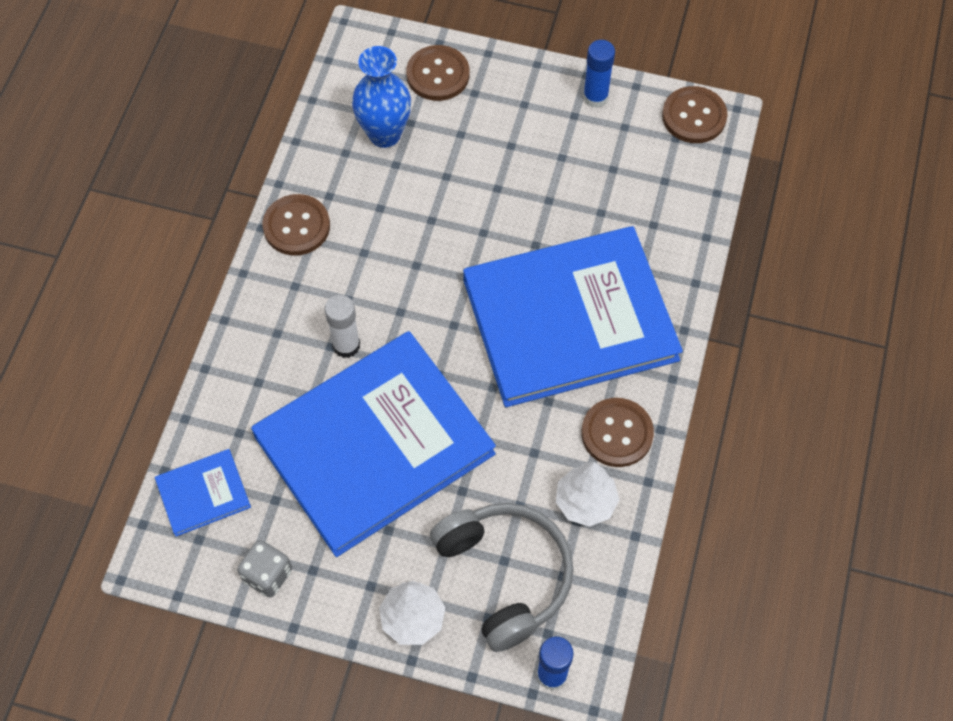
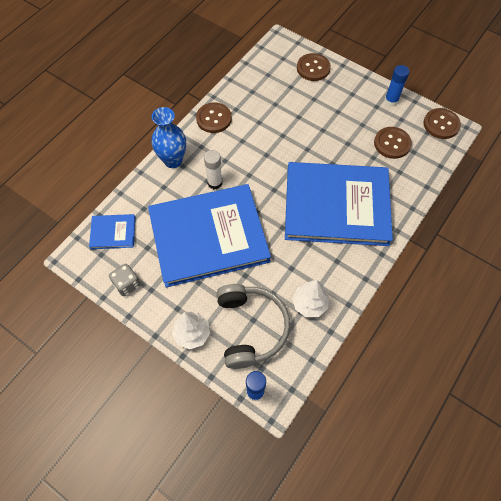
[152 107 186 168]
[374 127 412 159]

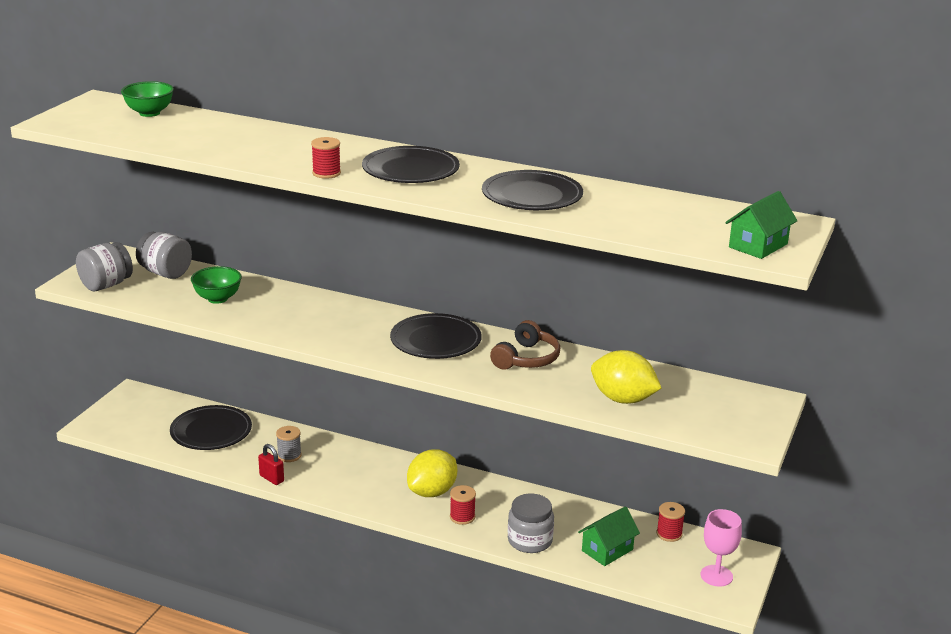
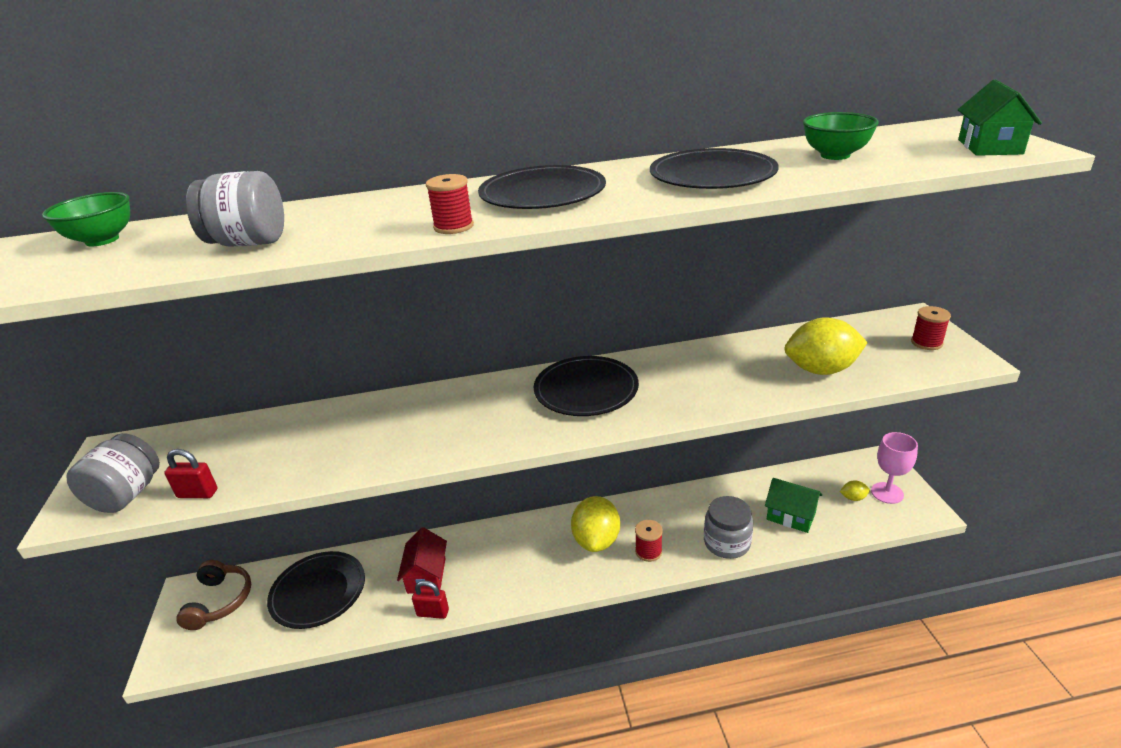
[164 449 218 498]
[176 560 251 630]
[186 171 284 247]
[397 527 447 594]
[765 478 822 533]
[803 112 879 160]
[840 480 870 501]
[911 306 951 350]

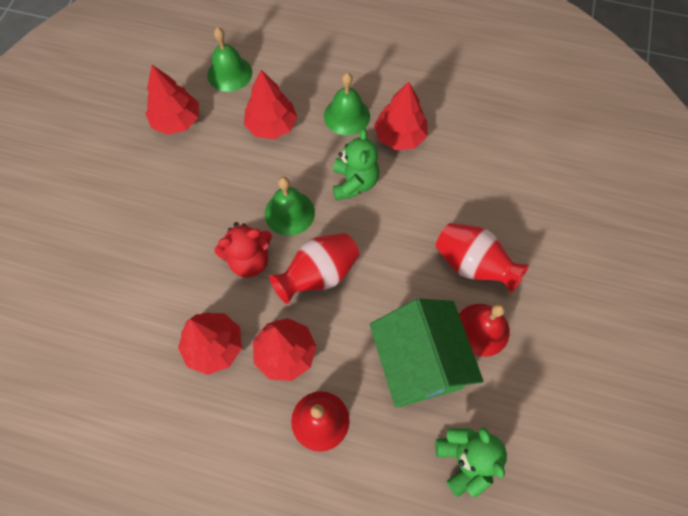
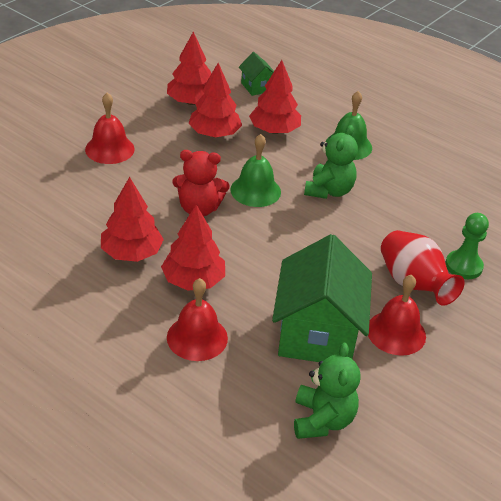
[85 92 135 164]
[188 63 242 138]
[239 52 274 96]
[445 213 489 279]
[269 233 359 304] (first image)

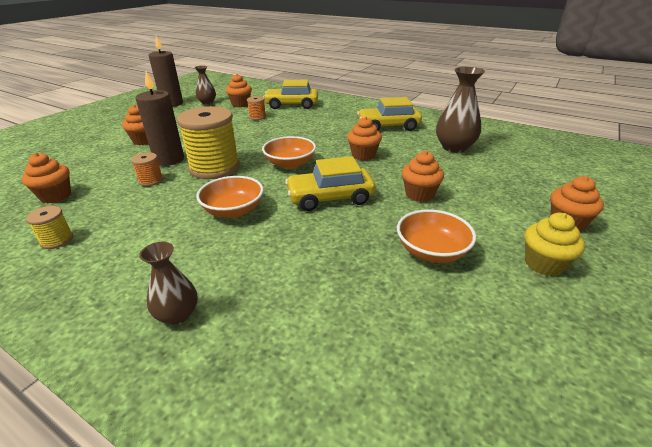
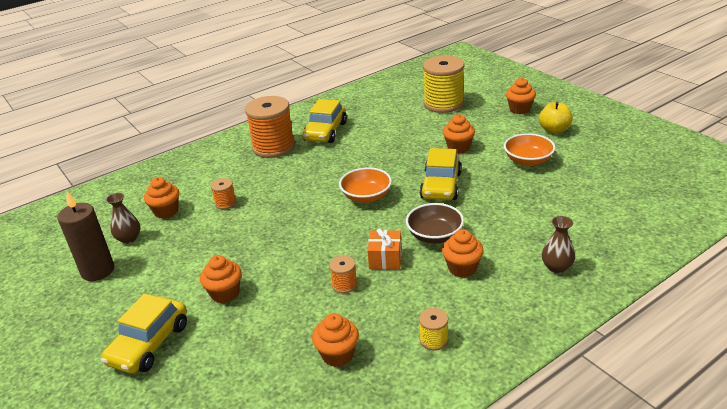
[101 293 187 374]
[245 96 295 158]
[367 229 402 270]
[406 203 464 243]
[423 55 465 113]
[442 229 484 278]
[539 102 573 134]
[136 71 184 166] (first image)
[436 67 485 153] (first image)

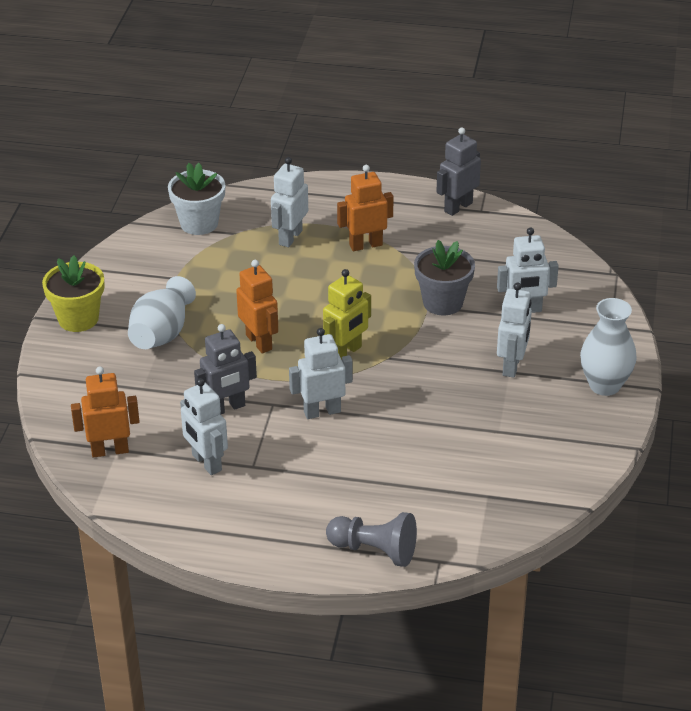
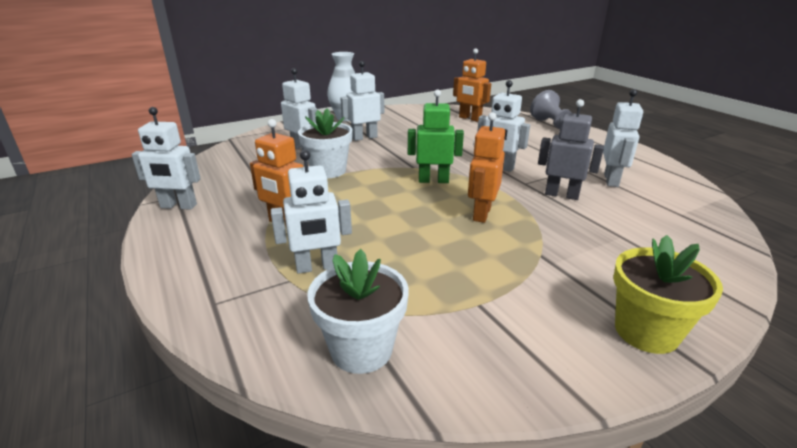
[132 107 201 210]
[298 109 353 178]
[408 89 464 183]
[453 49 491 122]
[128 276 196 349] (first image)

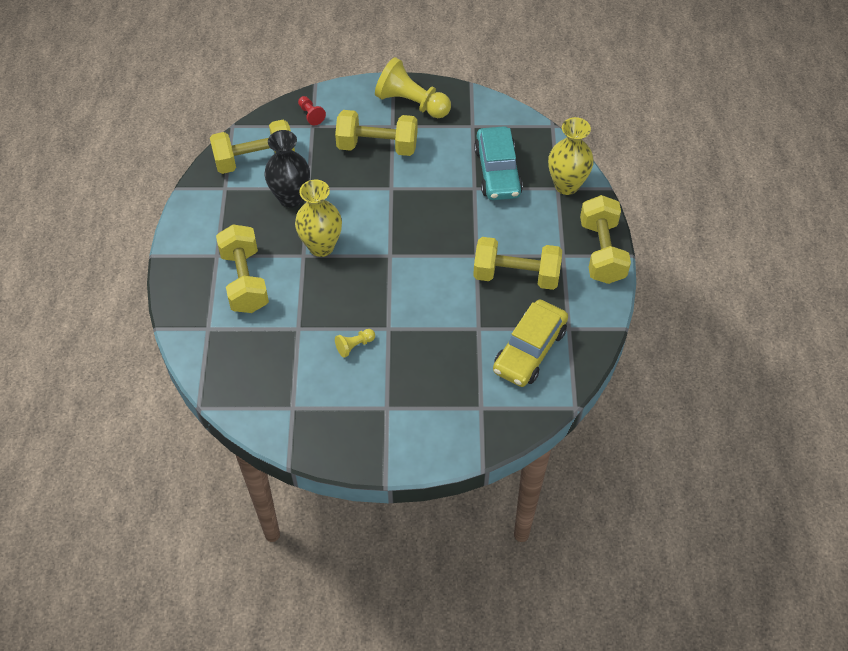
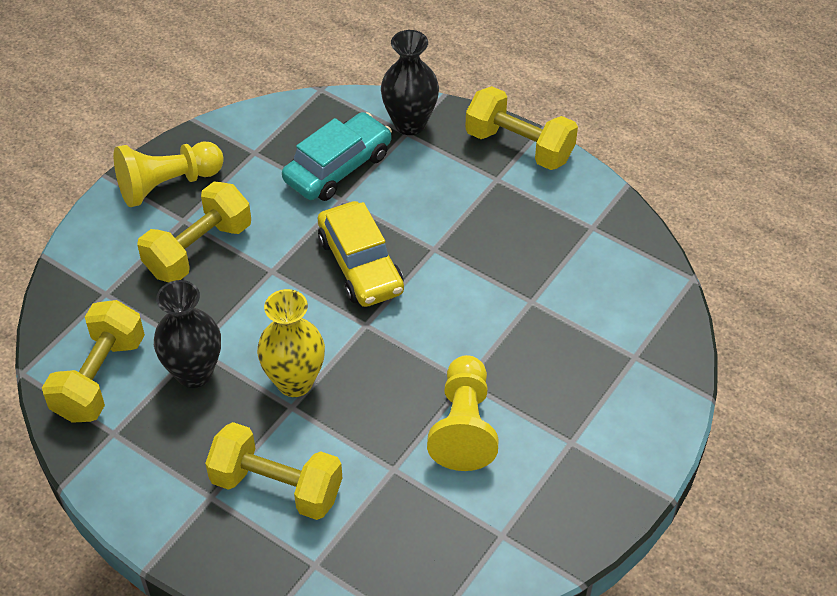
[282 112 392 201]
[318 201 404 307]
[381 30 439 135]
[427 355 499 471]
[298 96 326 125] (first image)
[473 237 562 290] (first image)

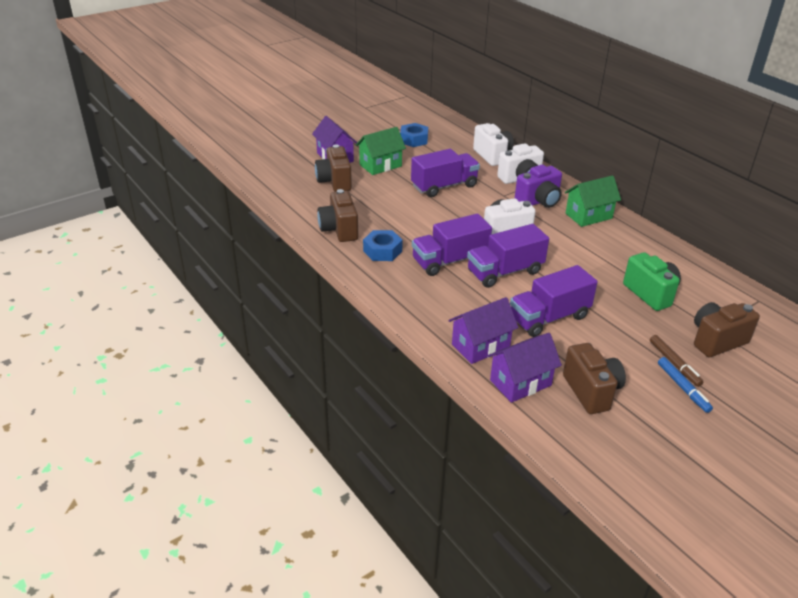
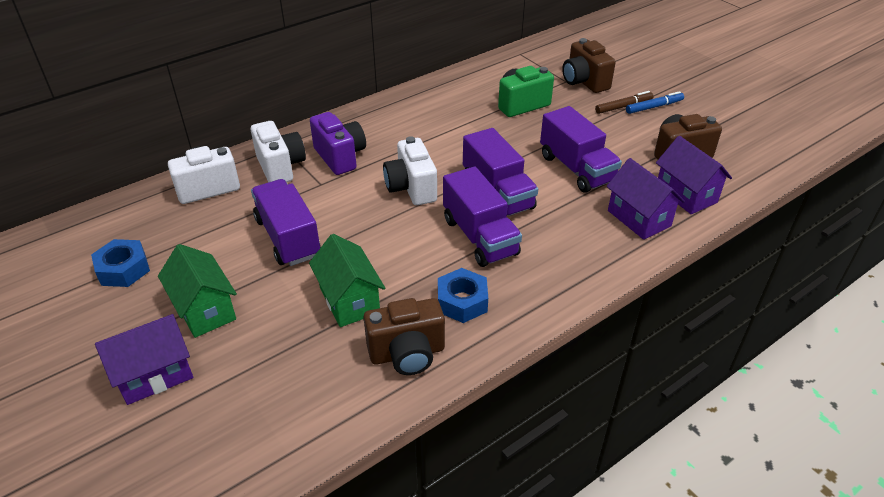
[309 234 385 327]
[315 144 352 192] (first image)

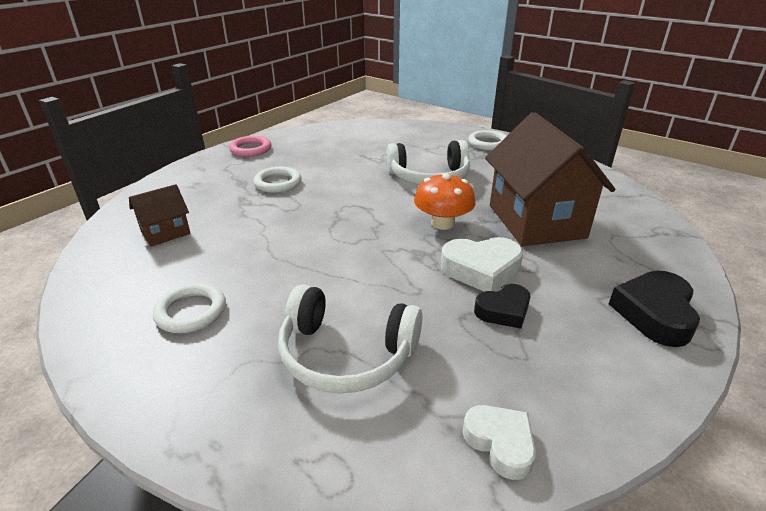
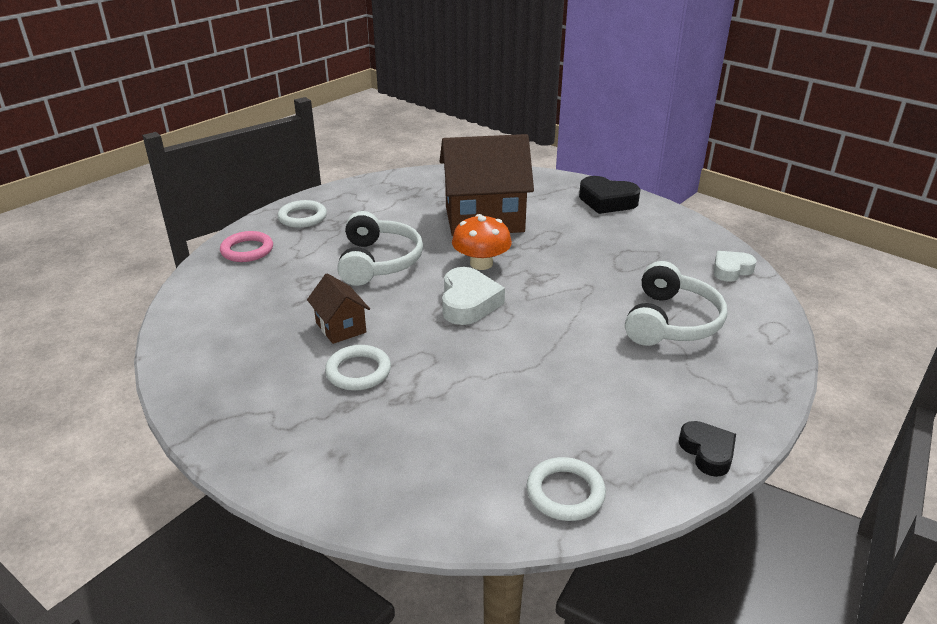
[220 231 273 262]
[307 273 370 344]
[442 267 505 325]
[526 457 606 521]
[679 421 736 477]

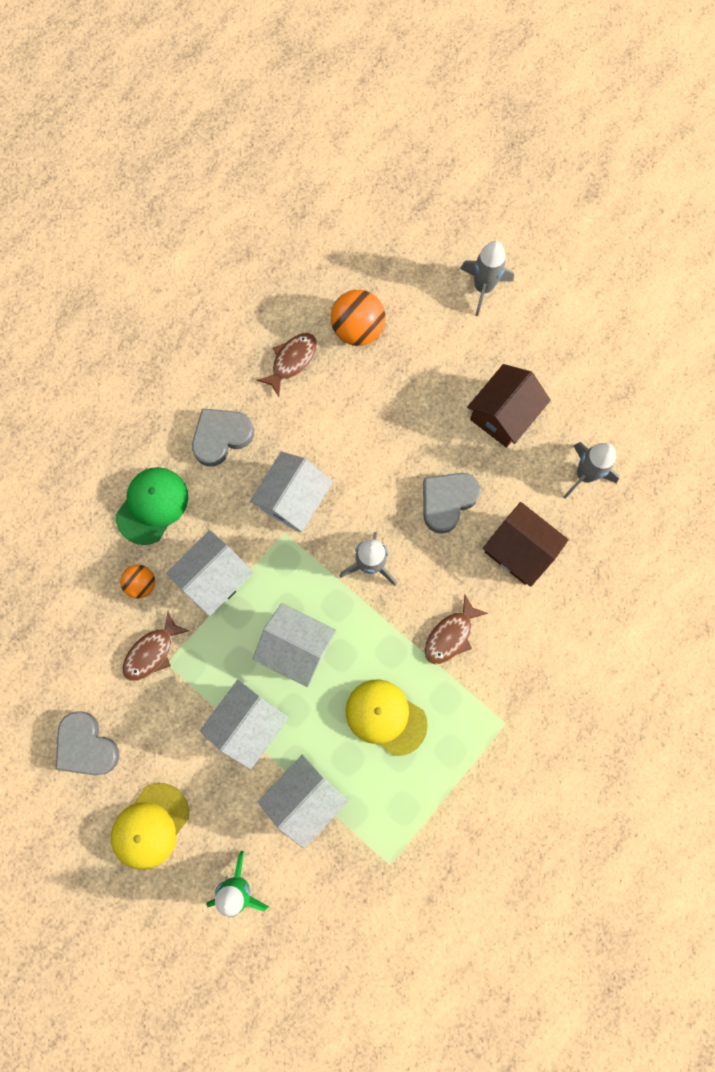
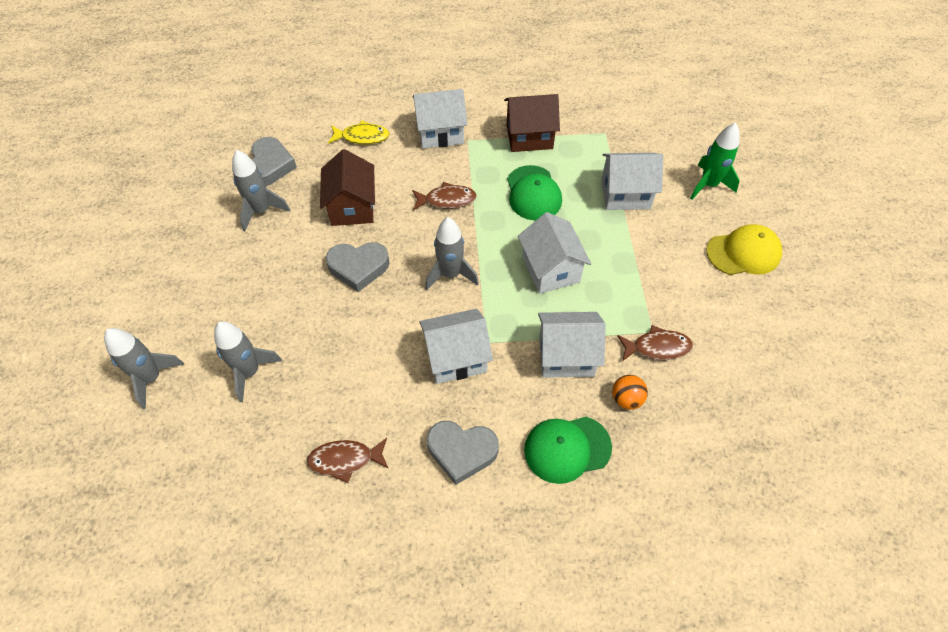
[214 321 282 402]
[251 137 297 186]
[328 121 390 145]
[412 89 467 149]
[504 94 560 152]
[507 165 562 221]
[331 290 385 346] (first image)

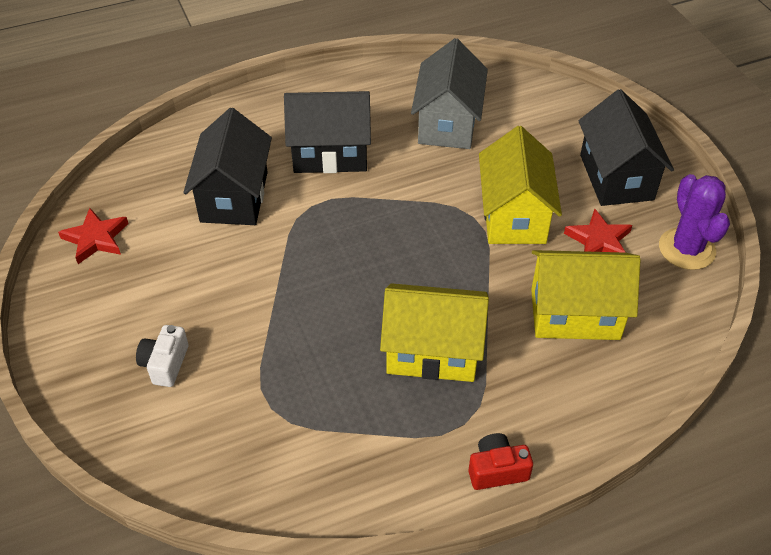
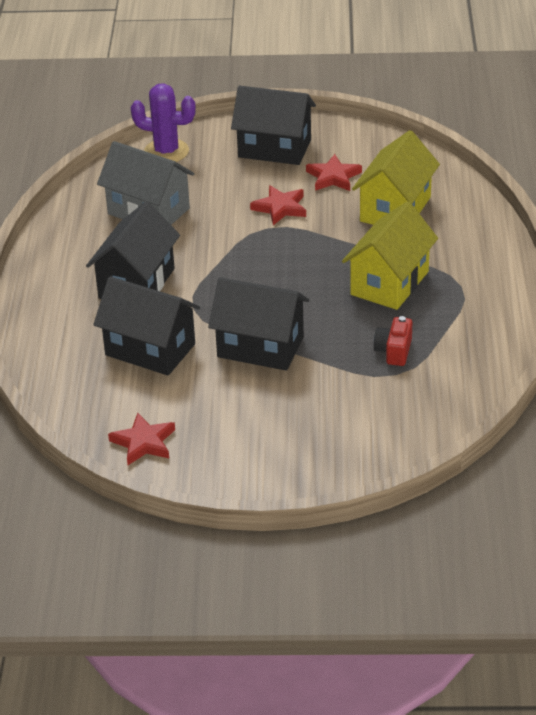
[131 83 196 162]
[208 277 309 371]
[250 185 306 225]
[374 316 412 366]
[136 325 188 387] (first image)

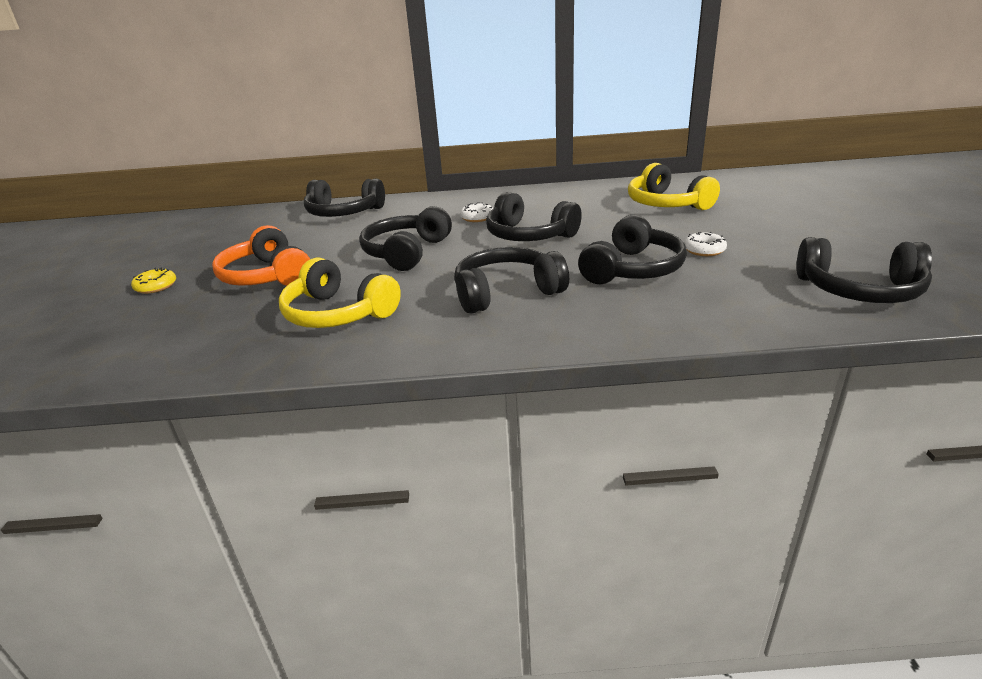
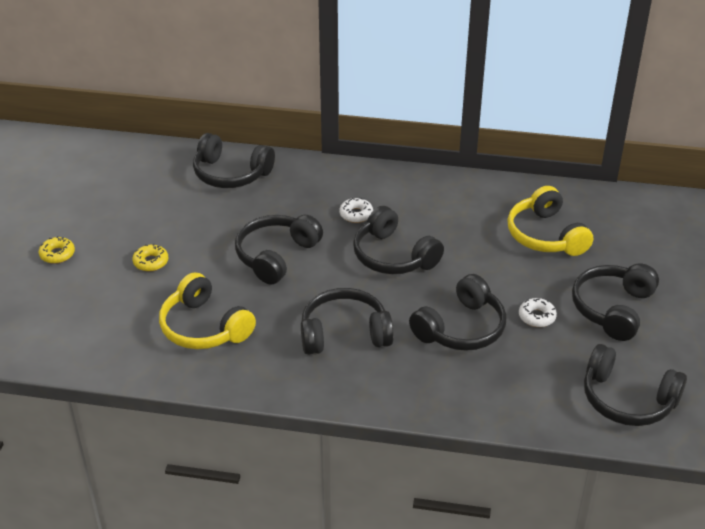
[132 243 169 271]
[572 263 659 341]

